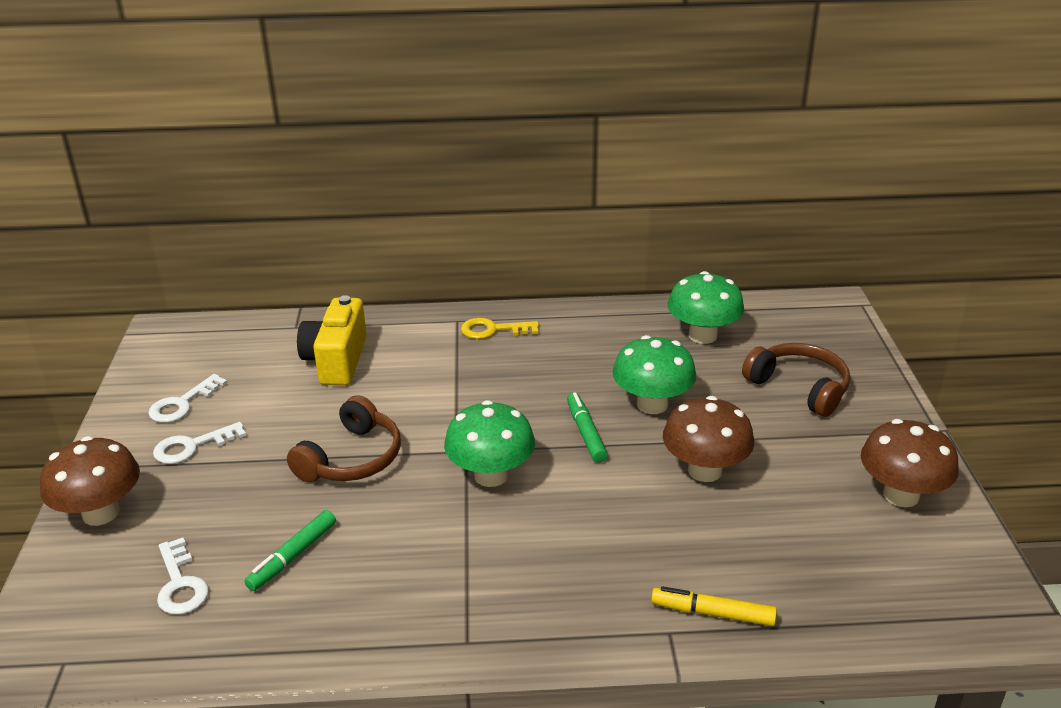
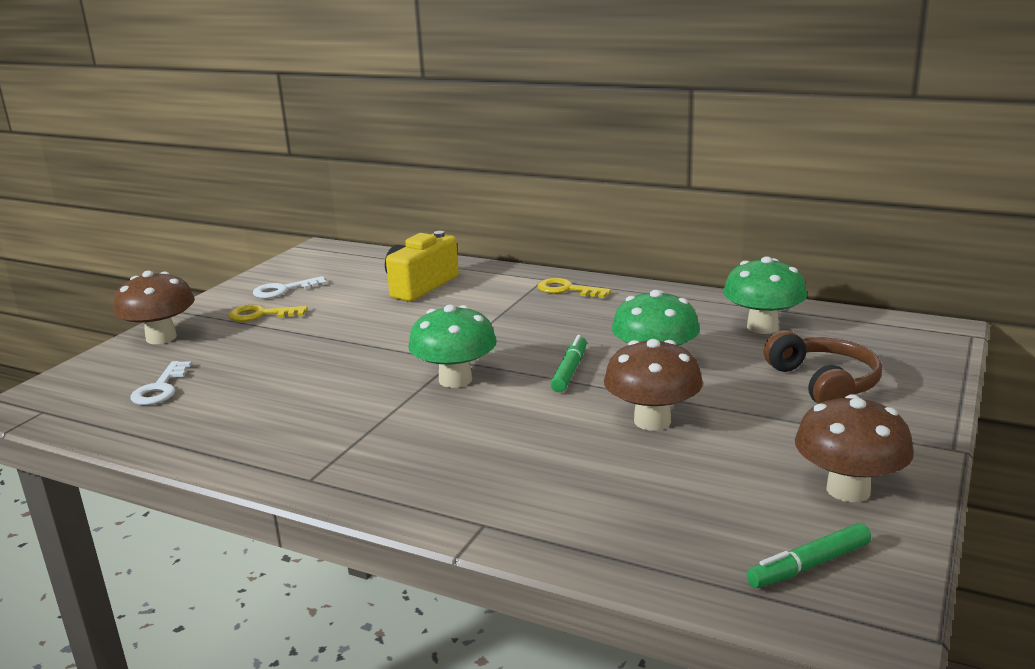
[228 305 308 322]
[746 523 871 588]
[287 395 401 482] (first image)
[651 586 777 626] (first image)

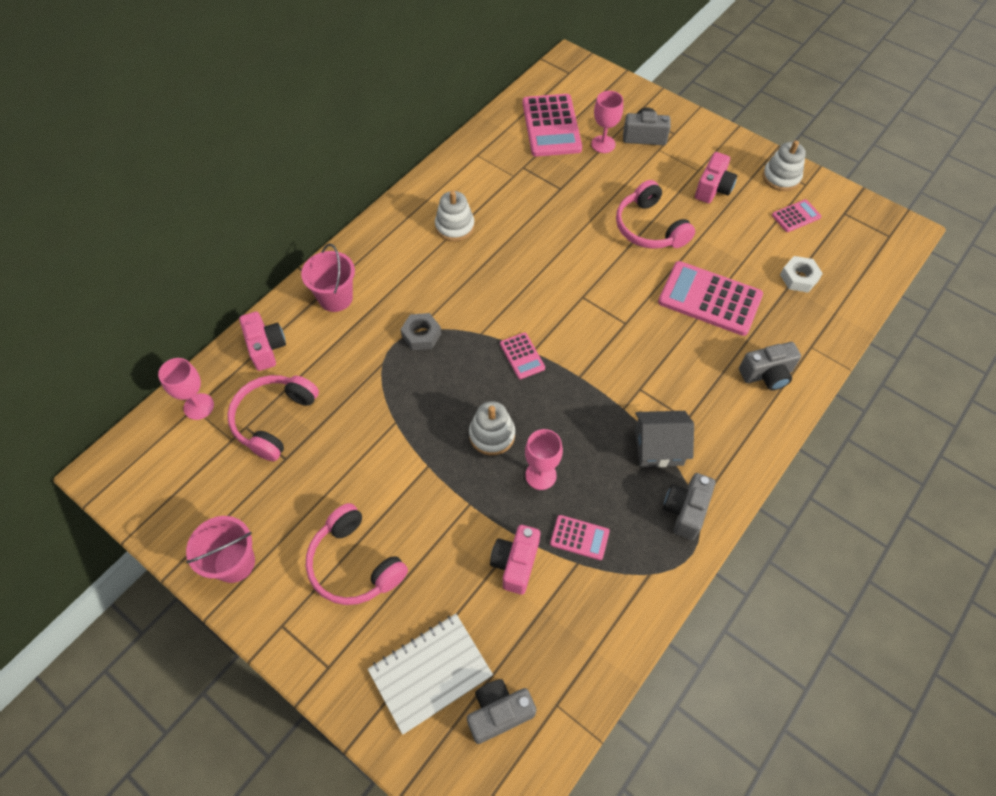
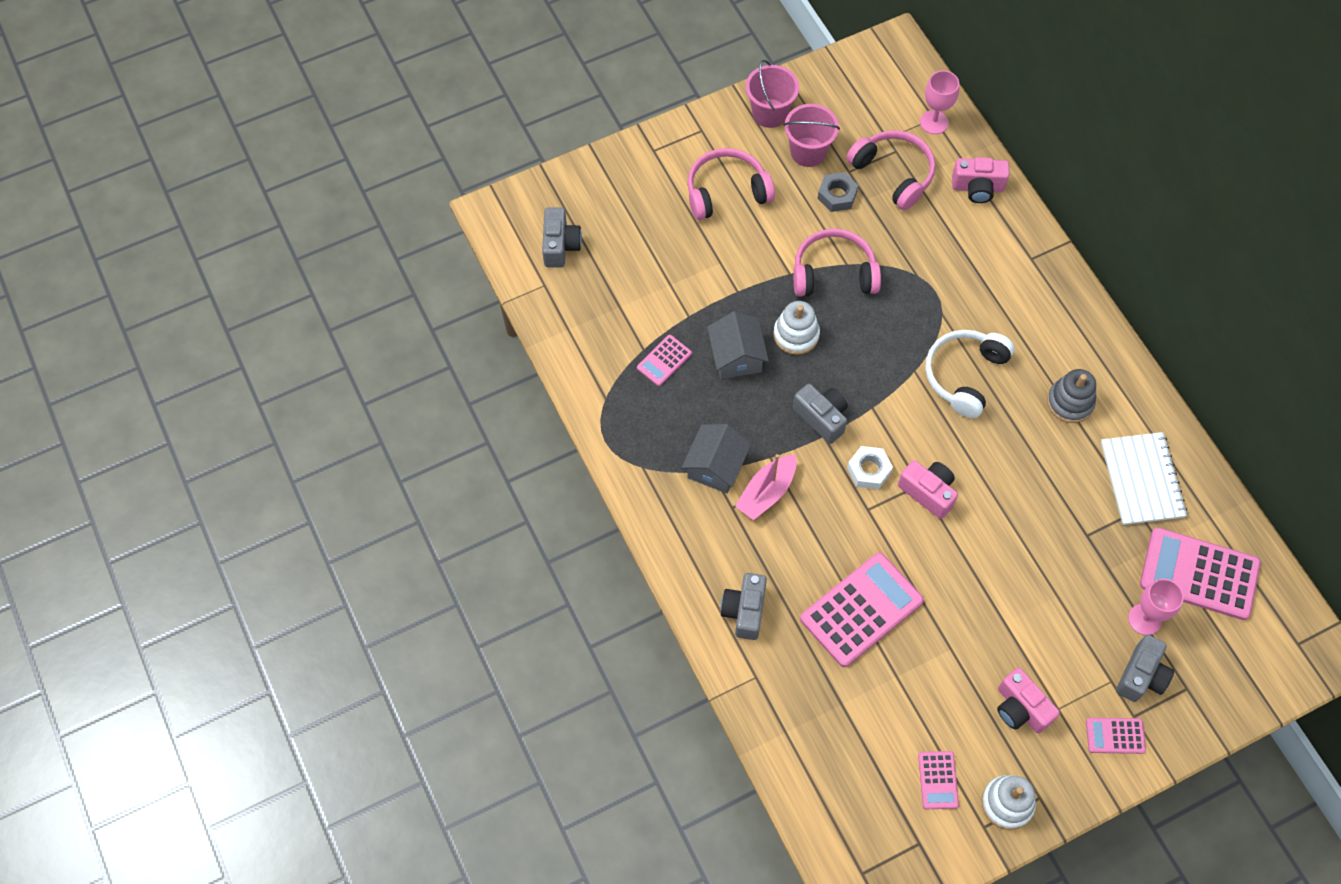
[707 311 769 379]
[735 454 797 520]
[784 104 840 167]
[793 229 881 297]
[793 384 848 444]
[817 172 858 212]
[847 446 893 489]
[898 460 958 519]
[925 330 1014 418]
[1047 369 1096 423]
[1086 718 1146 754]
[1101 432 1187 525]

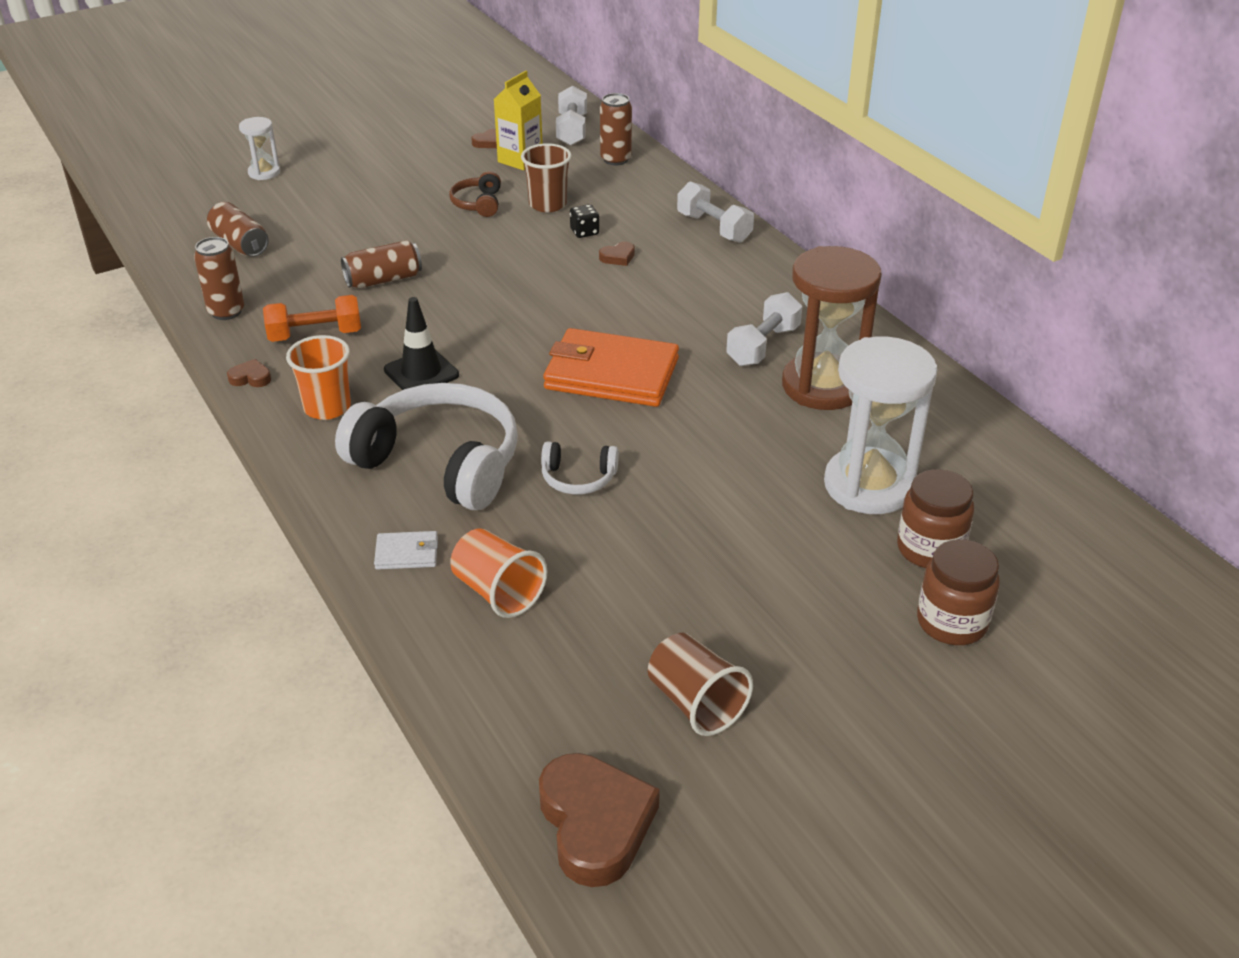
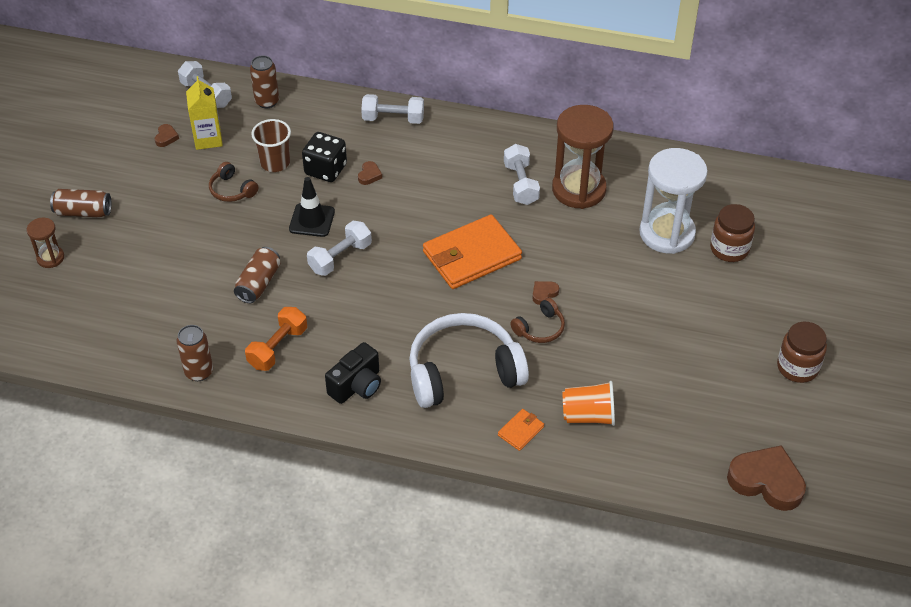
[27 218 64 268]
[50 189 112 218]
[289 177 335 237]
[302 132 347 182]
[307 221 372 276]
[325 342 381 404]
[498 409 544 451]
[510 298 565 343]
[533 281 559 305]
[777 322 827 383]
[648 633 753 736] (first image)

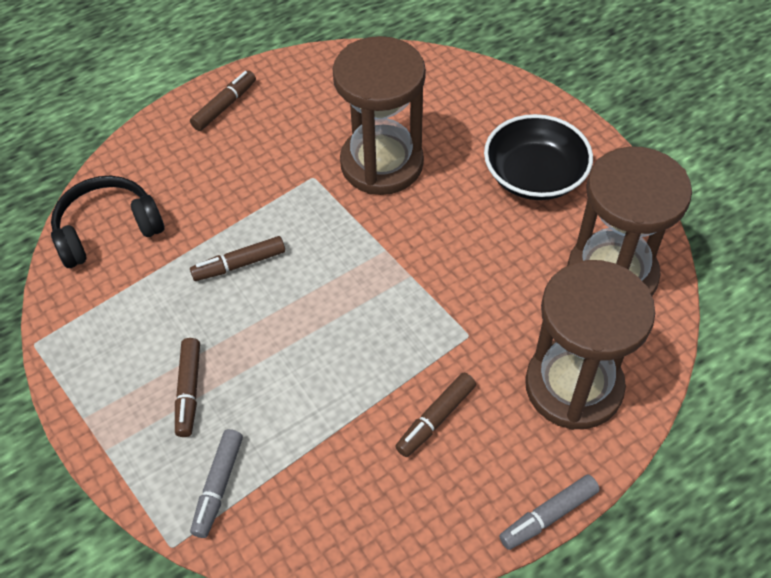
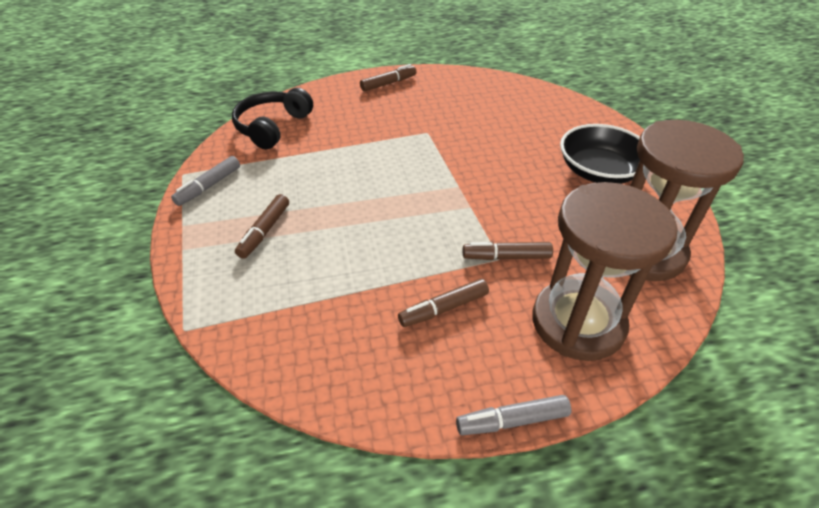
[171 156 240 206]
[232 88 313 149]
[463 242 553 260]
[333 36 426 195] (first image)

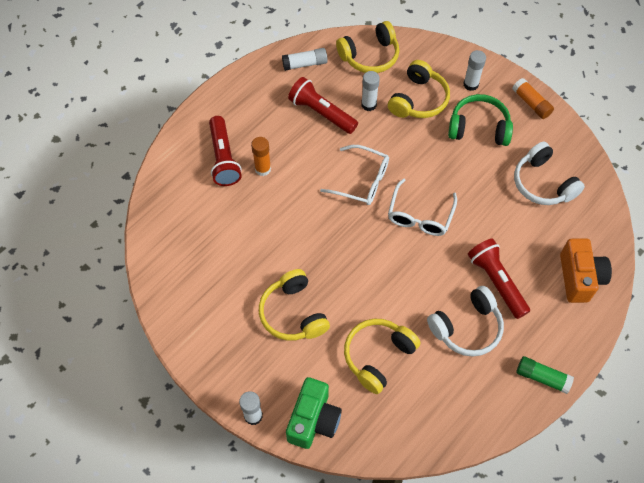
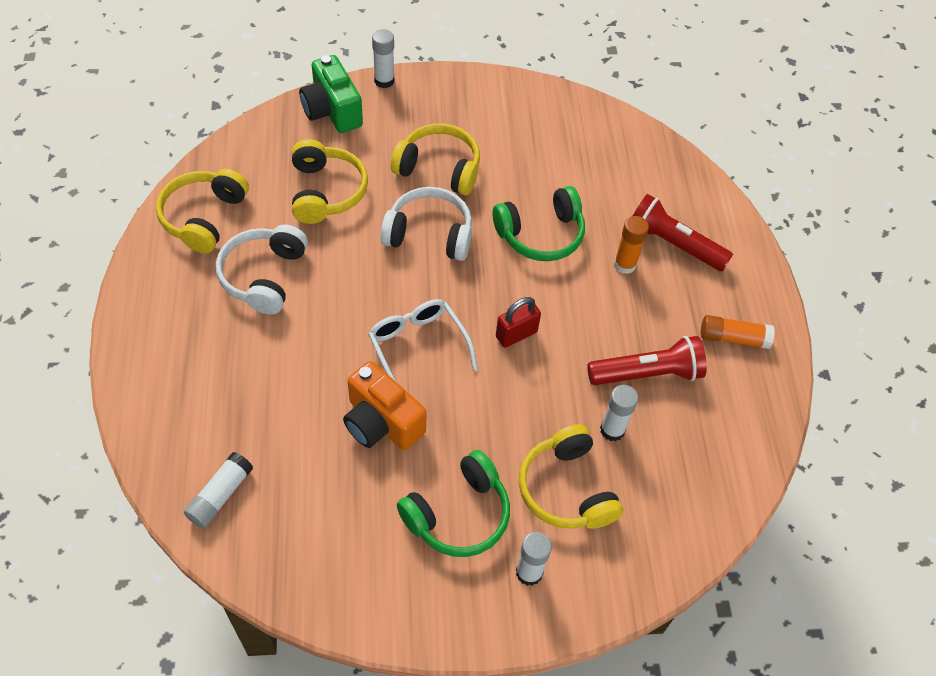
[156 169 249 254]
[184 452 253 528]
[343 361 427 450]
[380 187 472 261]
[493 186 585 261]
[496 297 541 347]
[701 315 775 349]
[468 239 530 319] (first image)
[516 356 574 394] (first image)

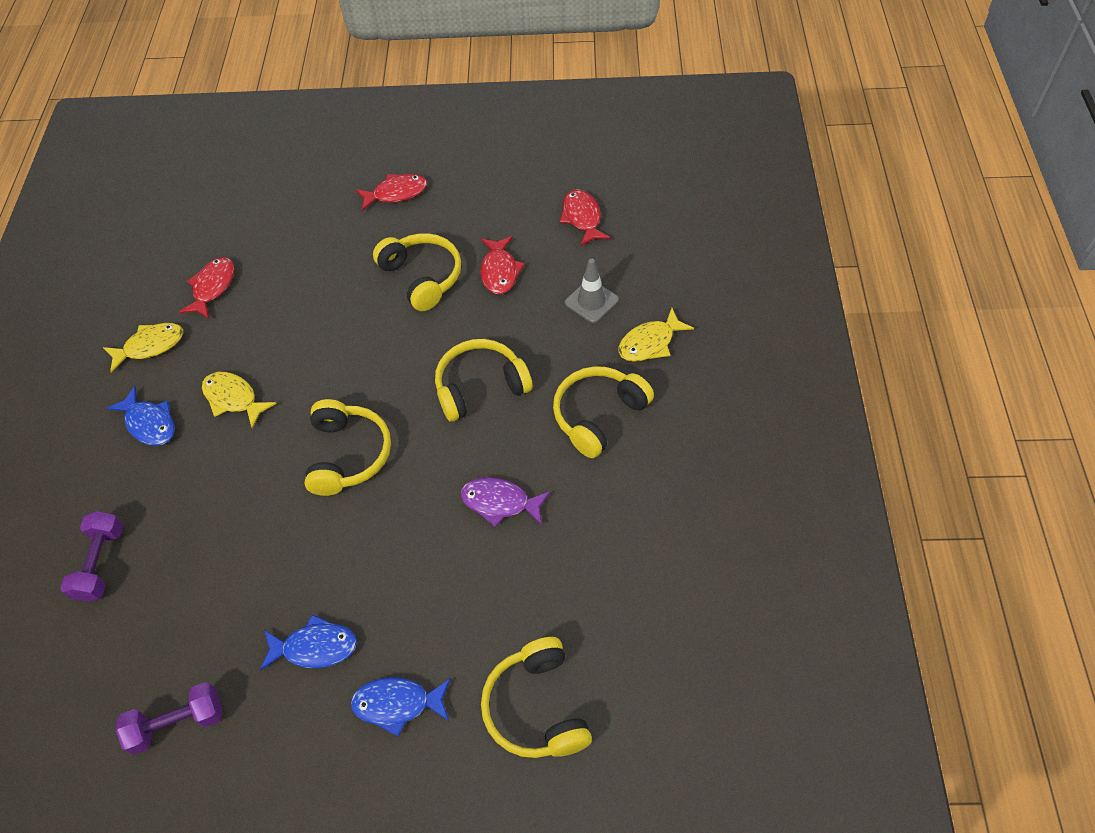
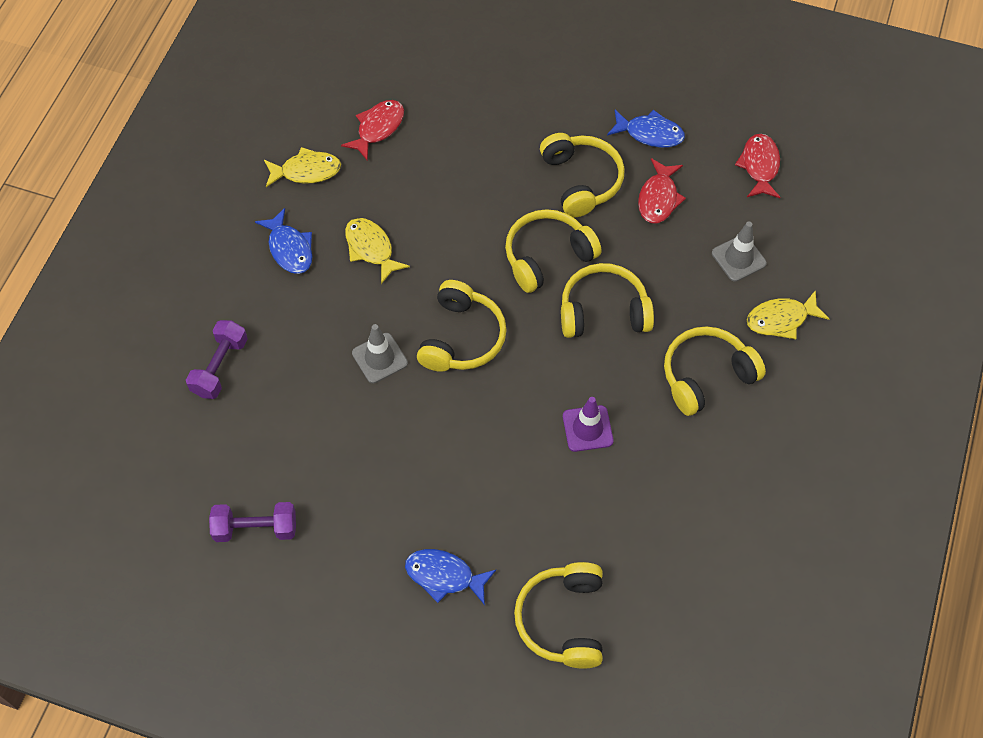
[352 324 408 383]
[505 209 602 293]
[563 397 614 452]
[607 110 685 148]
[355 174 427 211] (first image)

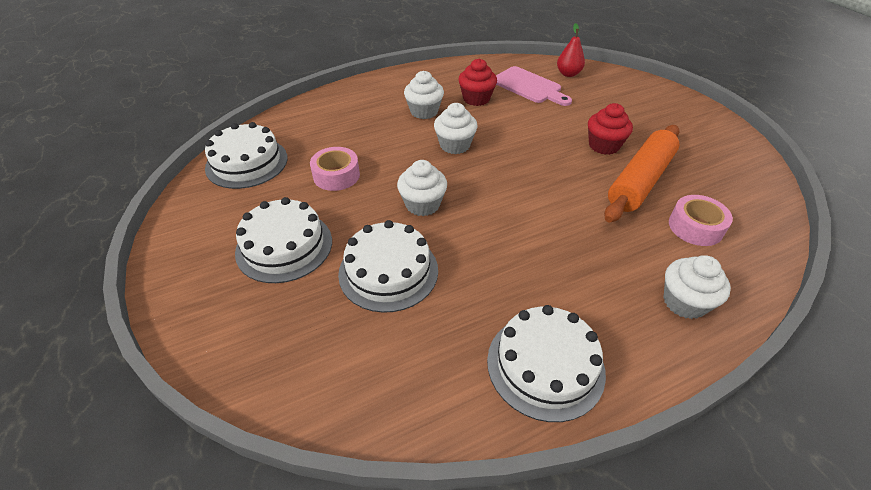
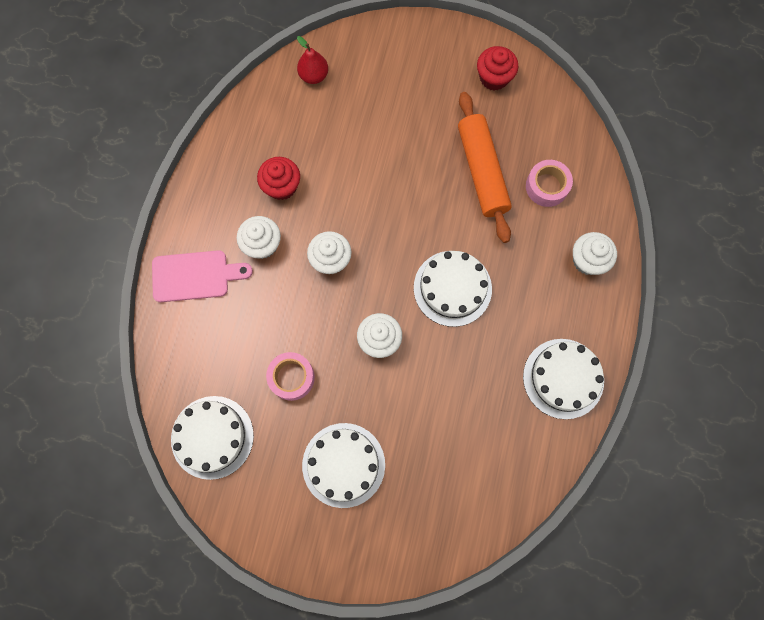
[152 250 253 302]
[414 251 492 327]
[477 46 518 91]

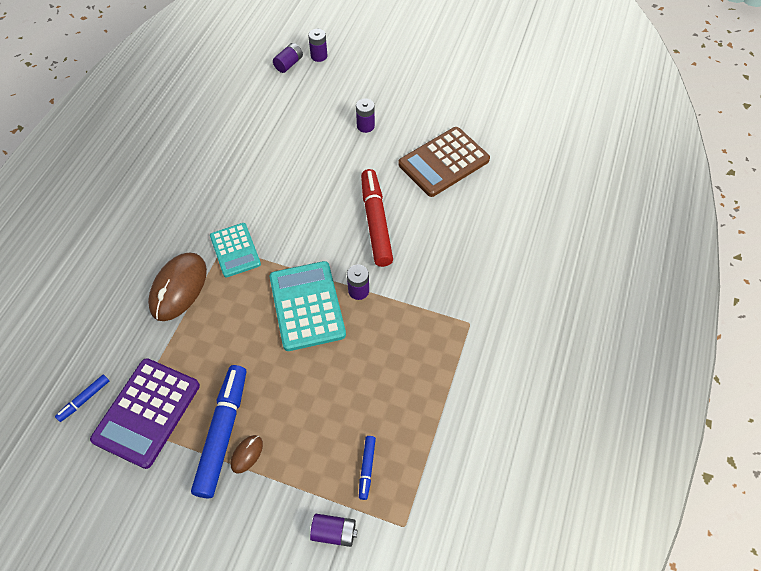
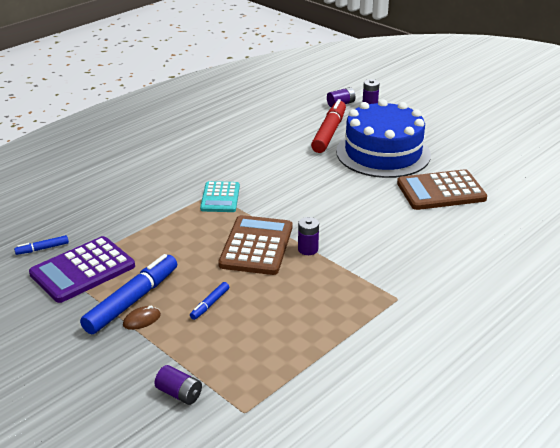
[190 282 229 320]
[218 215 292 275]
[311 99 346 153]
[336 99 431 178]
[148 253 207 321] (first image)

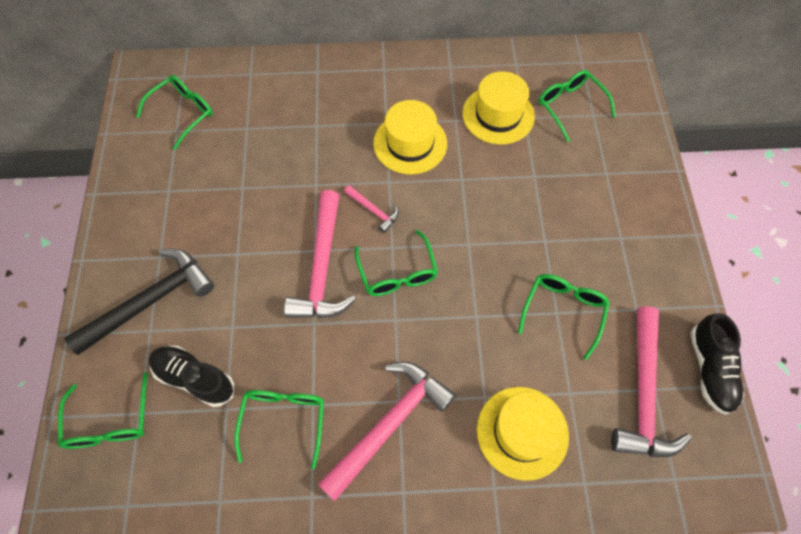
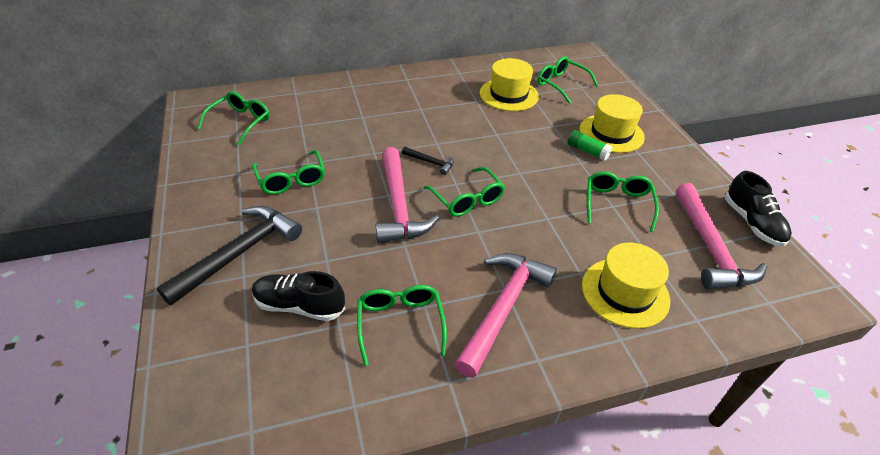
[252 150 325 195]
[402 147 454 175]
[568 130 613 161]
[580 94 645 153]

